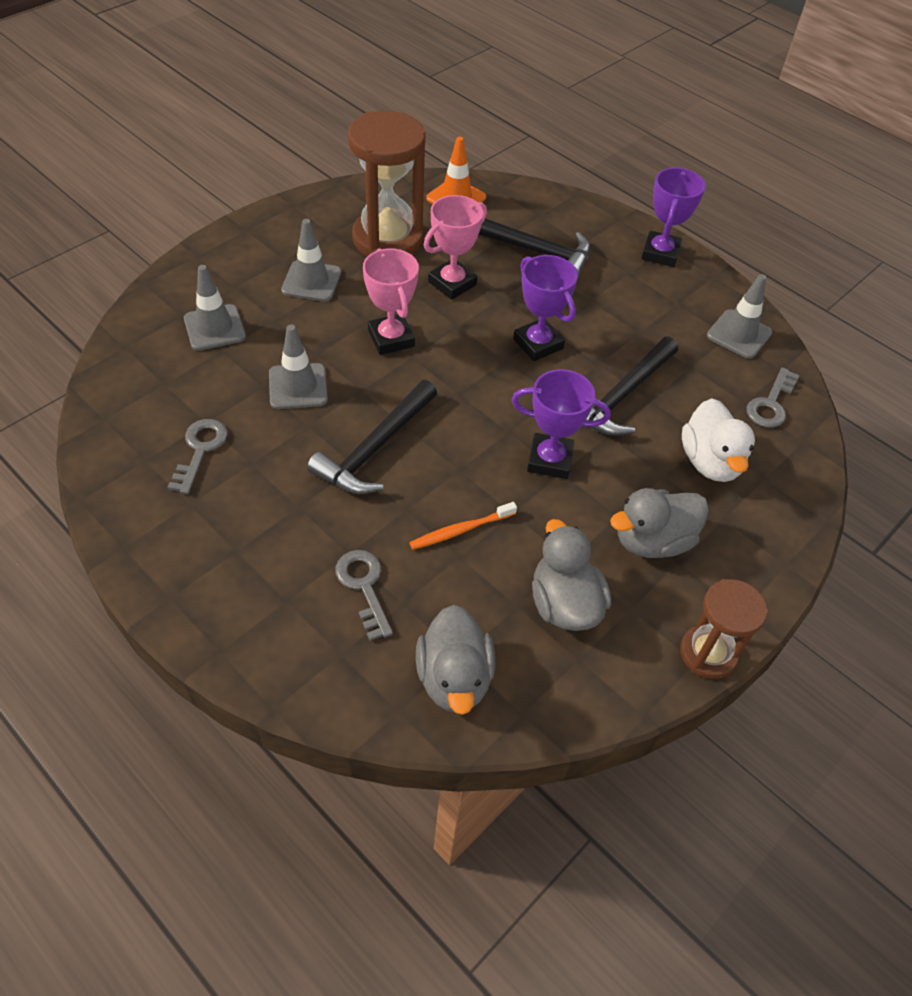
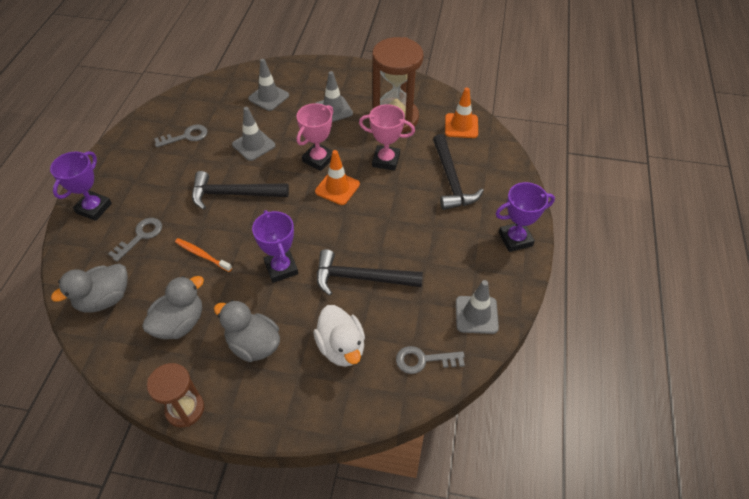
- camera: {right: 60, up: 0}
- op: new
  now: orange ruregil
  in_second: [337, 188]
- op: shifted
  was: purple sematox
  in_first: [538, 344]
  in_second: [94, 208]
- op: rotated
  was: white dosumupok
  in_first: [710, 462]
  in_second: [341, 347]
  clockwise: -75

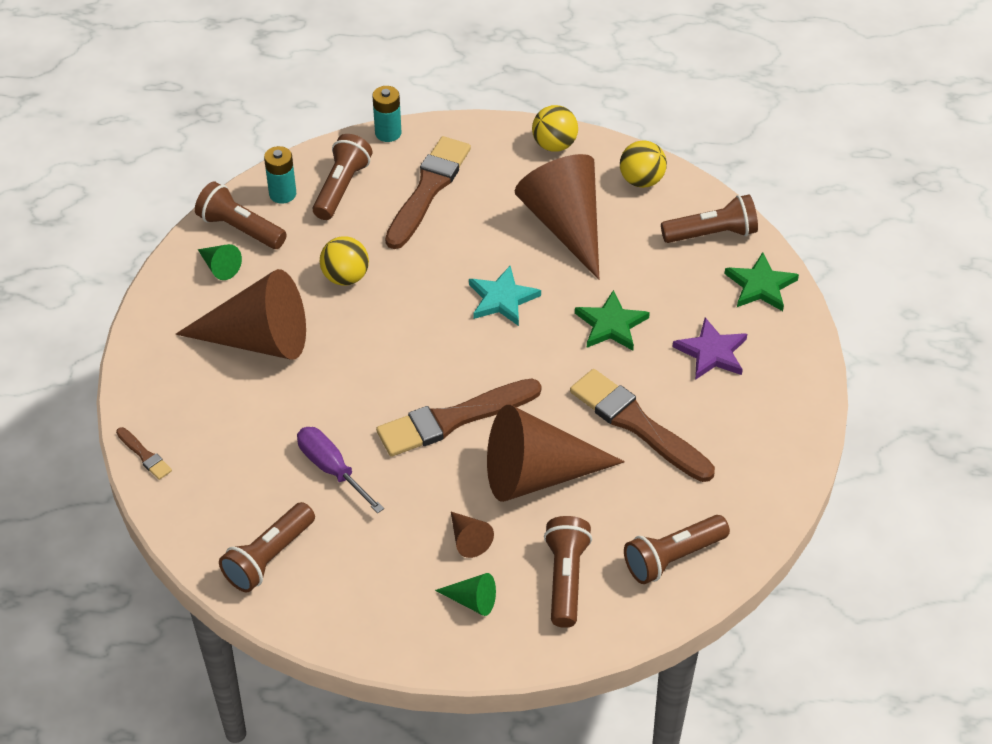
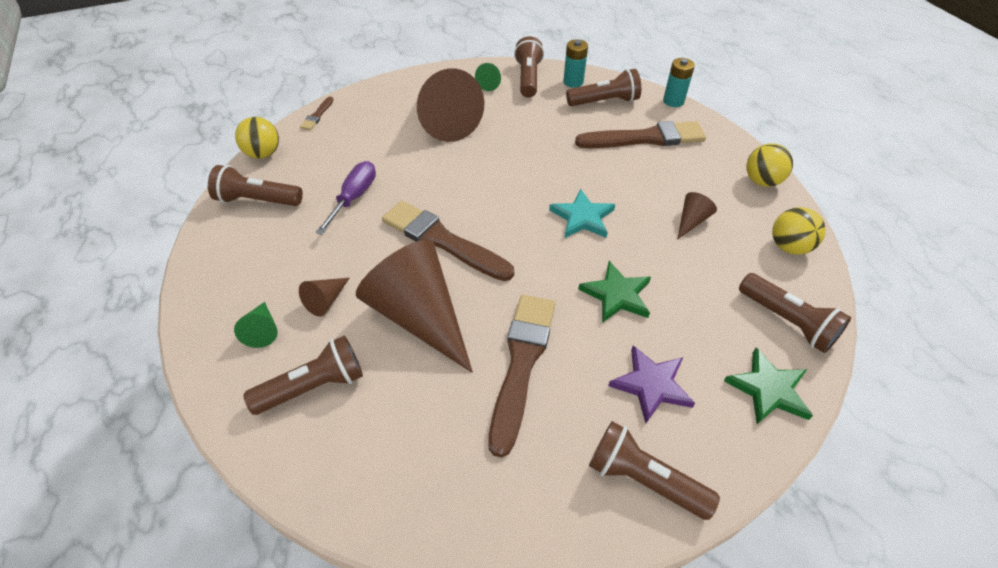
- camera: {right: 60, up: 0}
- op: shifted
  was: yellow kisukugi
  in_first: [345, 277]
  in_second: [263, 154]
- op: shifted
  was: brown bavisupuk
  in_first: [672, 557]
  in_second: [643, 479]
- op: scaled
  was: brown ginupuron
  in_first: [565, 225]
  in_second: [691, 221]
  ratio: 0.42

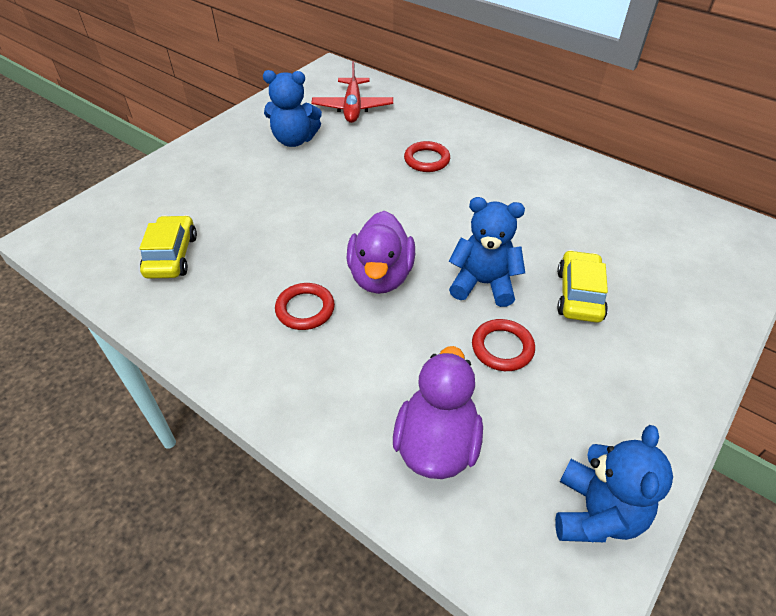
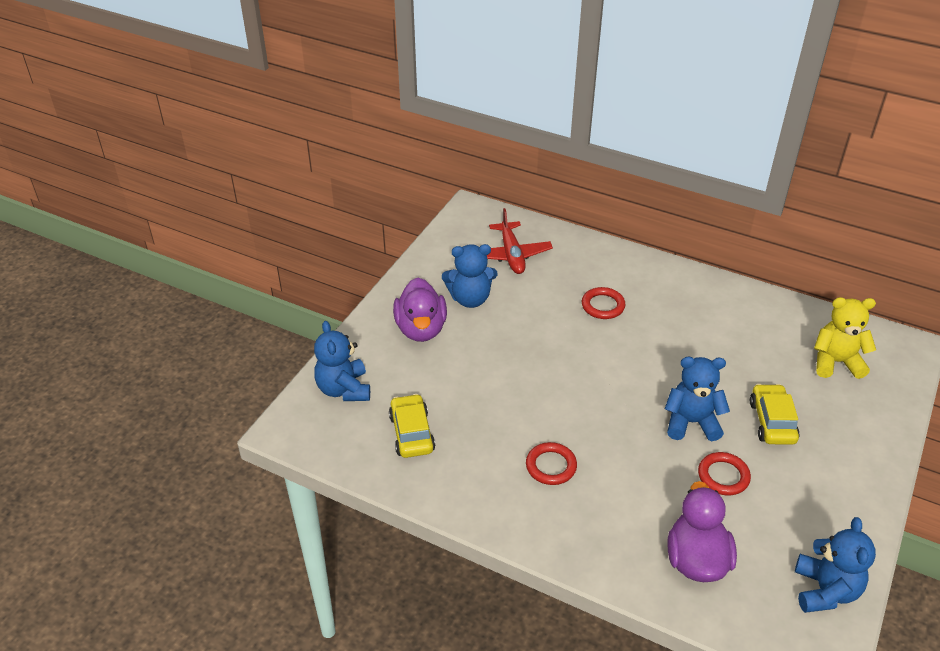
- camera: {right: -10, up: -5}
- op: new
  now: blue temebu
  in_second: [344, 389]
- op: new
  now: yellow temebu
  in_second: [836, 362]
- op: shifted
  was: purple dosumupok
  in_first: [381, 276]
  in_second: [421, 329]

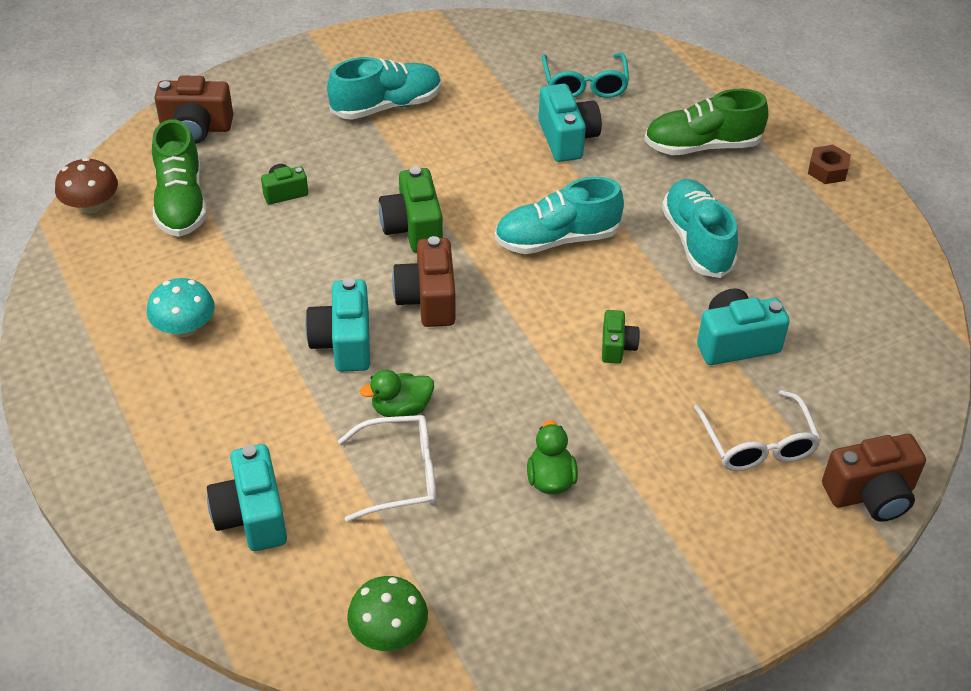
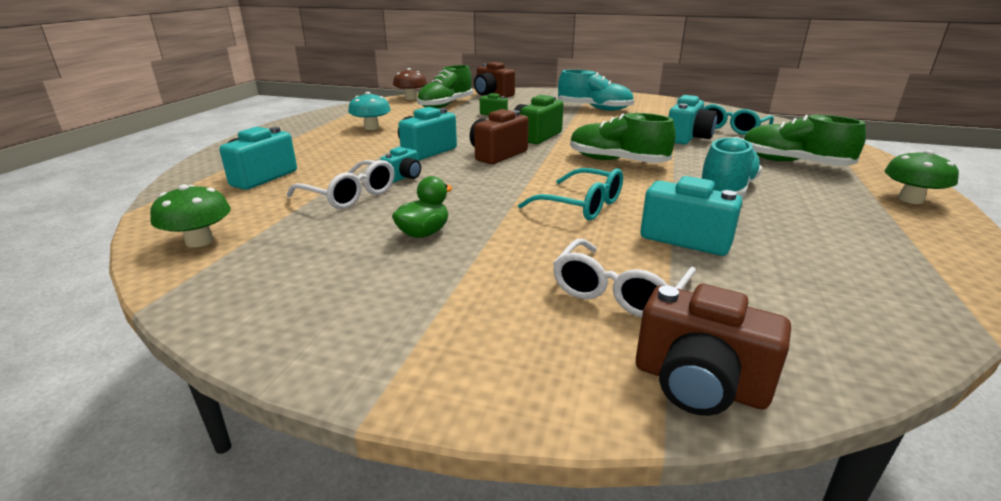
- camera: {right: 45, up: -20}
- op: swapped
  was: green dosumupok
  now: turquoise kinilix
  in_first: [401, 408]
  in_second: [404, 177]
- op: swapped
  was: green kinilix
  now: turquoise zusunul
  in_first: [617, 347]
  in_second: [582, 205]
- op: swapped
  was: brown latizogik
  now: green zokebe
  in_first: [827, 170]
  in_second: [910, 199]
- op: repainted
  was: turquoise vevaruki
  now: green vevaruki
  in_first: [556, 239]
  in_second: [616, 161]

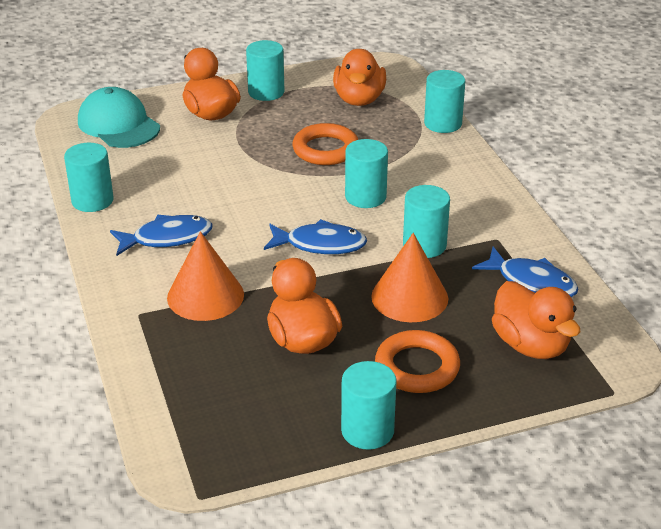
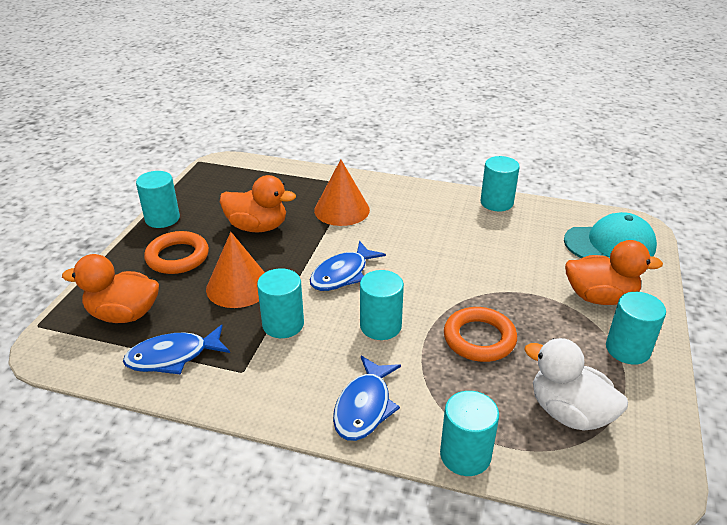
- camera: {right: 125, up: 0}
- op: shifted
  was: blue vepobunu
  in_first: [167, 238]
  in_second: [364, 407]
- op: repainted
  was: orange dosumupok
  now: white dosumupok
  in_first: [359, 99]
  in_second: [569, 413]

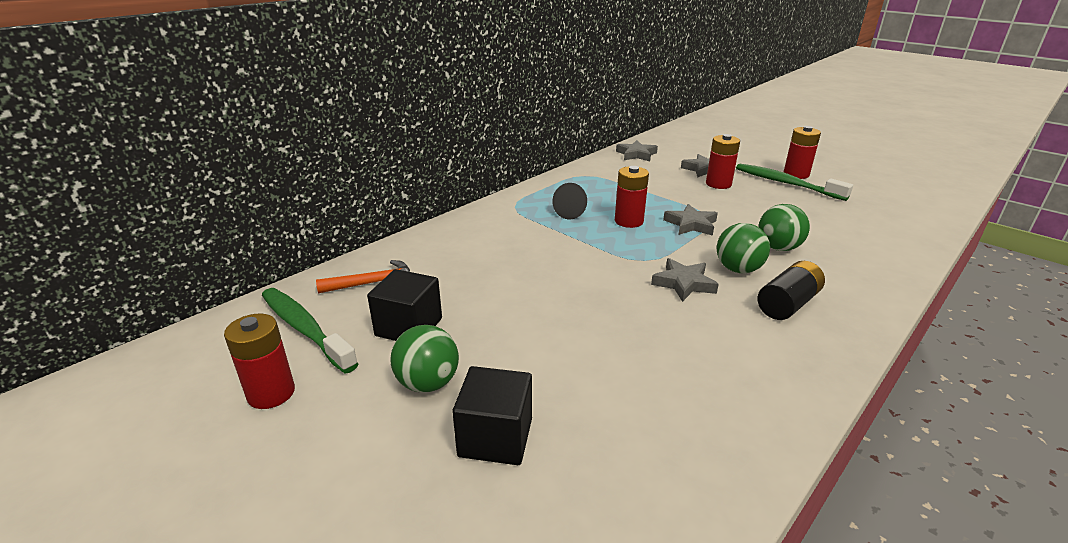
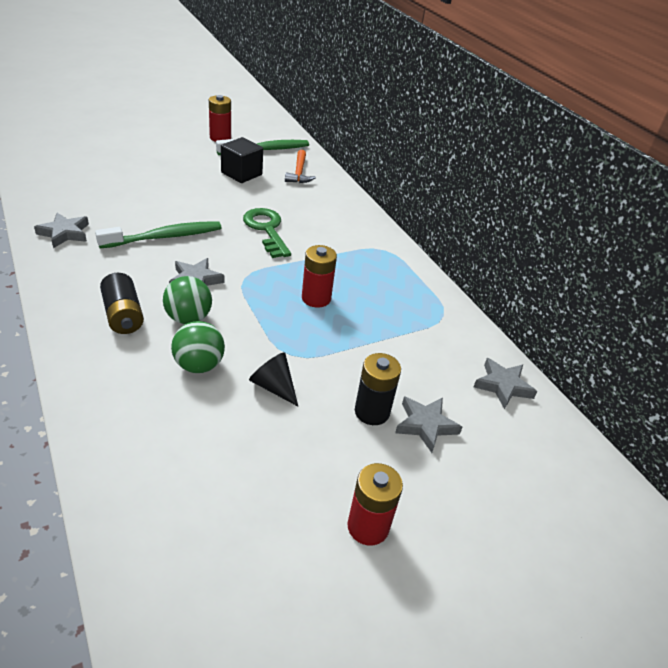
- camera: {right: 105, up: 10}
- op: gone
  was: green kisukugi
  in_first: [428, 383]
- op: gone
  was: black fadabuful
  in_first: [495, 437]
- op: new
  now: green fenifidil
  in_second: [267, 230]
- op: shifted
  was: black ginupuron
  in_first: [572, 212]
  in_second: [274, 386]
- op: shifted
  was: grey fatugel
  in_first: [691, 224]
  in_second: [64, 233]
- op: shifted
  was: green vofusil
  in_first: [785, 183]
  in_second: [165, 237]
- op: repainted
  was: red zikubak
  now: black zikubak
  in_first: [718, 184]
  in_second: [372, 412]

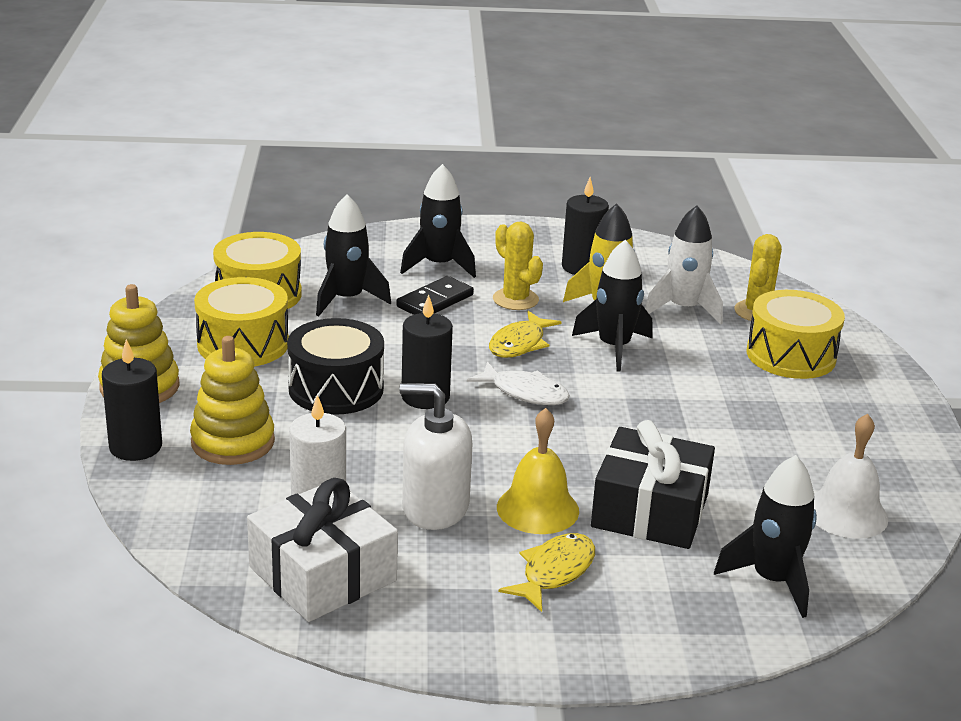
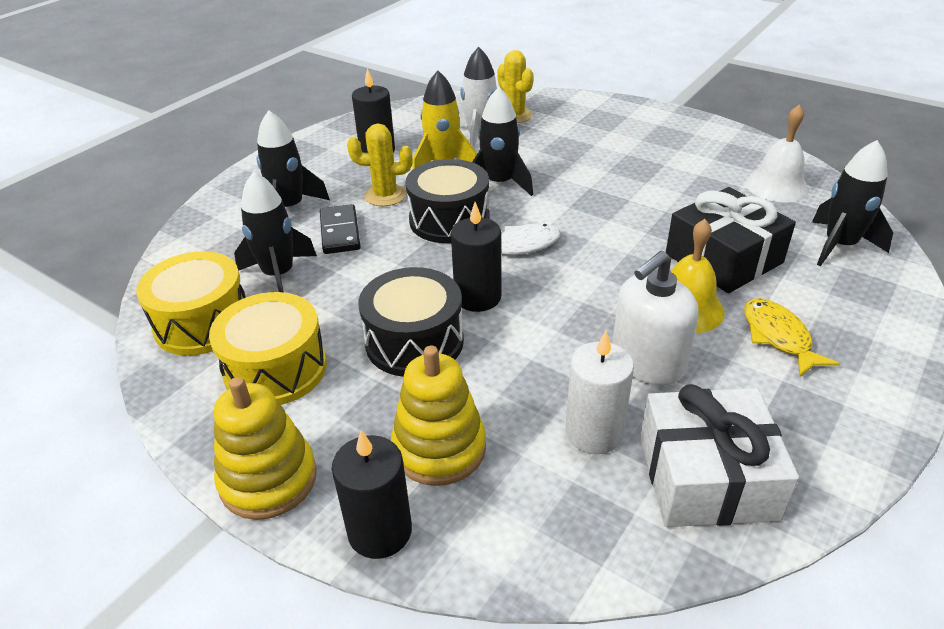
- camera: {right: -50, up: 10}
- op: gone
  was: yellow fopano
  in_first: [791, 355]
- op: swapped
  was: yellow vepobunu
  now: black fopano
  in_first: [519, 344]
  in_second: [449, 220]

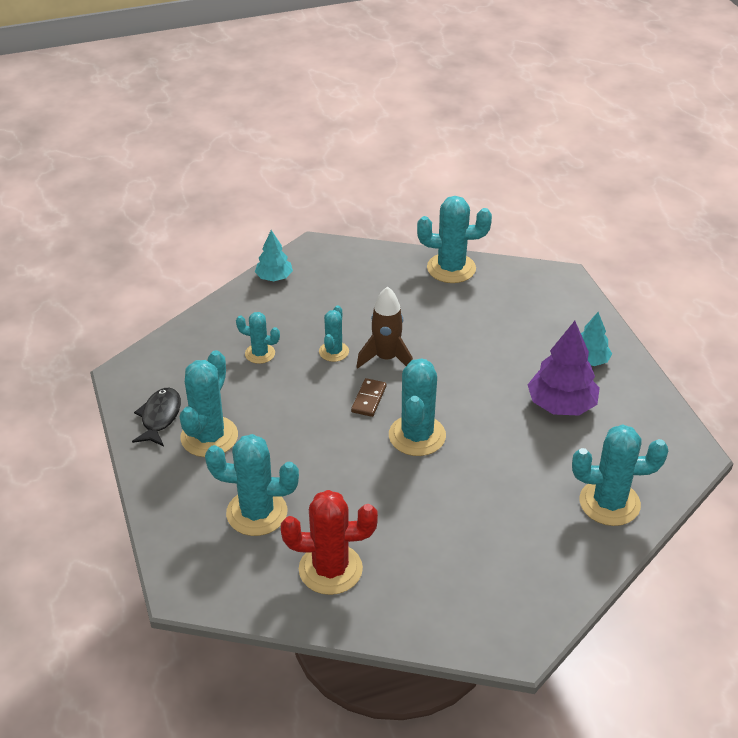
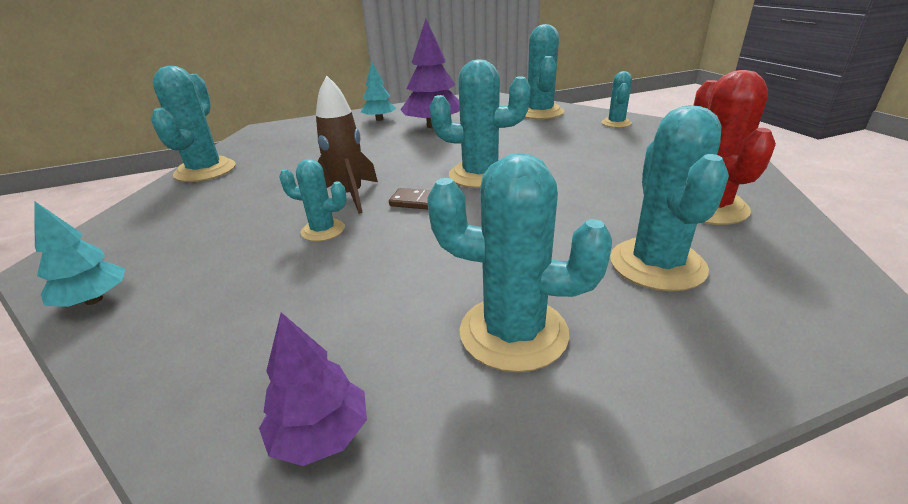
- camera: {right: -90, up: -10}
- op: gone
  was: black vepobunu
  in_first: [160, 417]
- op: new
  now: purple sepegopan
  in_second: [321, 435]
- op: shifted
  was: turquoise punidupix
  in_first: [260, 353]
  in_second: [616, 123]

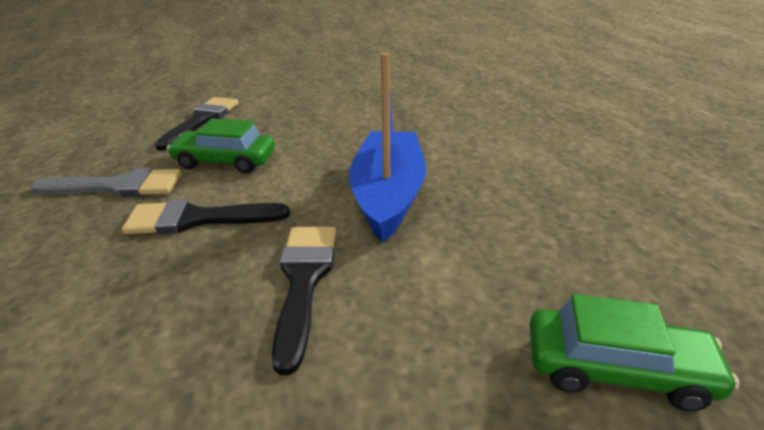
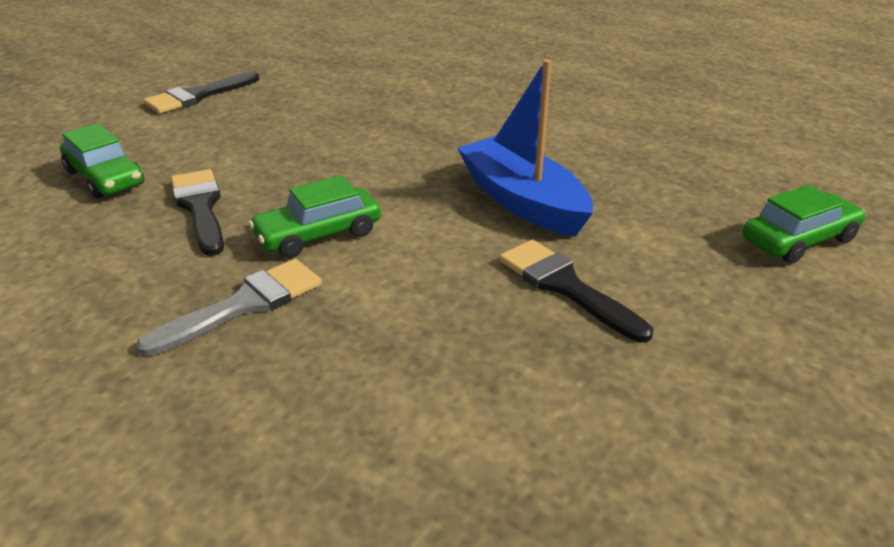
- camera: {right: -40, up: 0}
- op: new
  now: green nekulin
  in_second: [105, 178]
- op: shifted
  was: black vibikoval
  in_first: [197, 219]
  in_second: [197, 96]

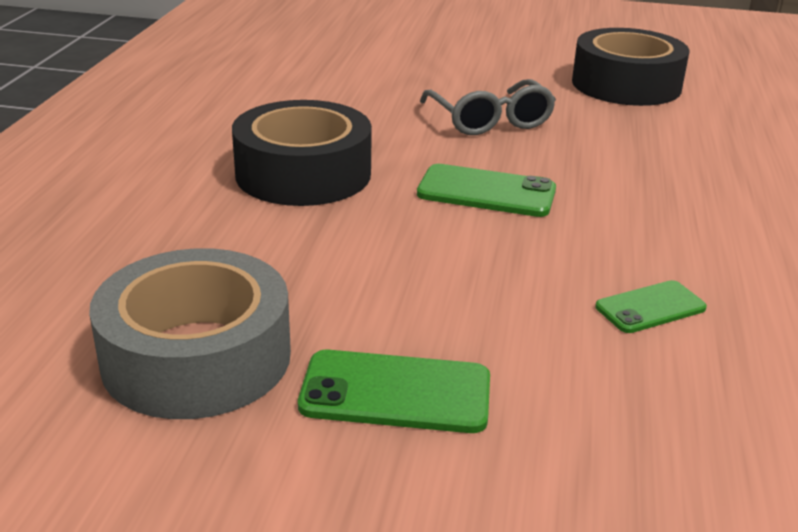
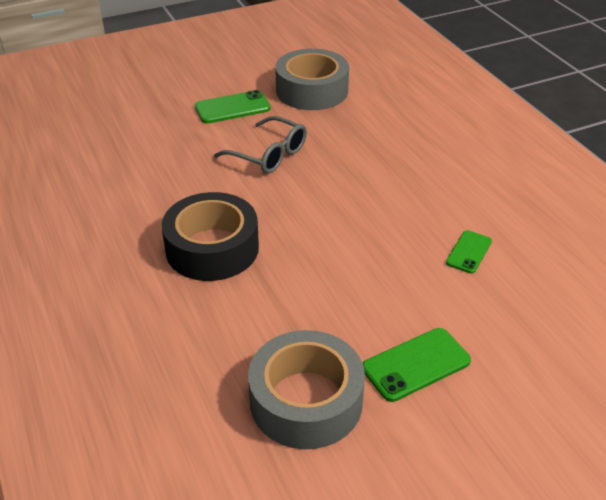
- camera: {right: -35, up: 10}
- op: shifted
  was: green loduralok
  in_first: [486, 192]
  in_second: [232, 108]
- op: repainted
  was: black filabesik
  now: grey filabesik
  in_first: [626, 85]
  in_second: [312, 91]

